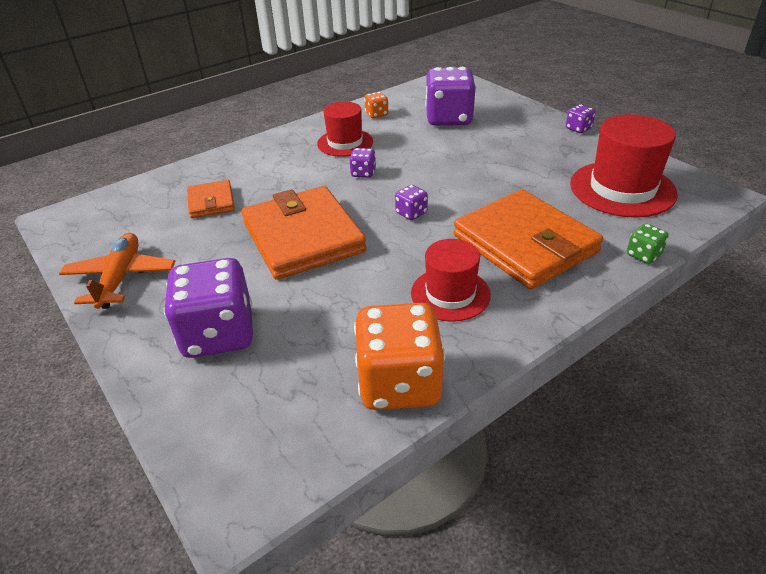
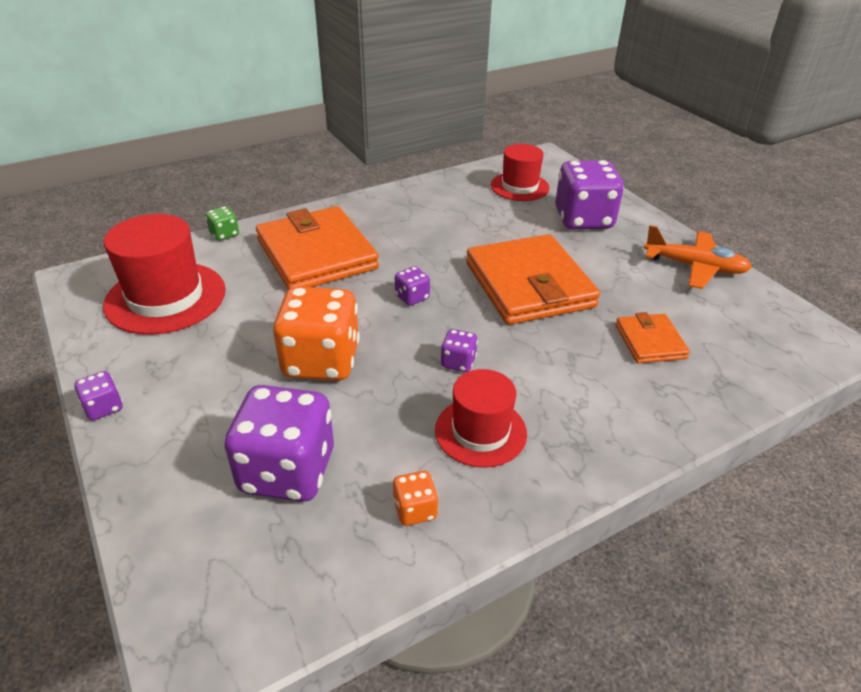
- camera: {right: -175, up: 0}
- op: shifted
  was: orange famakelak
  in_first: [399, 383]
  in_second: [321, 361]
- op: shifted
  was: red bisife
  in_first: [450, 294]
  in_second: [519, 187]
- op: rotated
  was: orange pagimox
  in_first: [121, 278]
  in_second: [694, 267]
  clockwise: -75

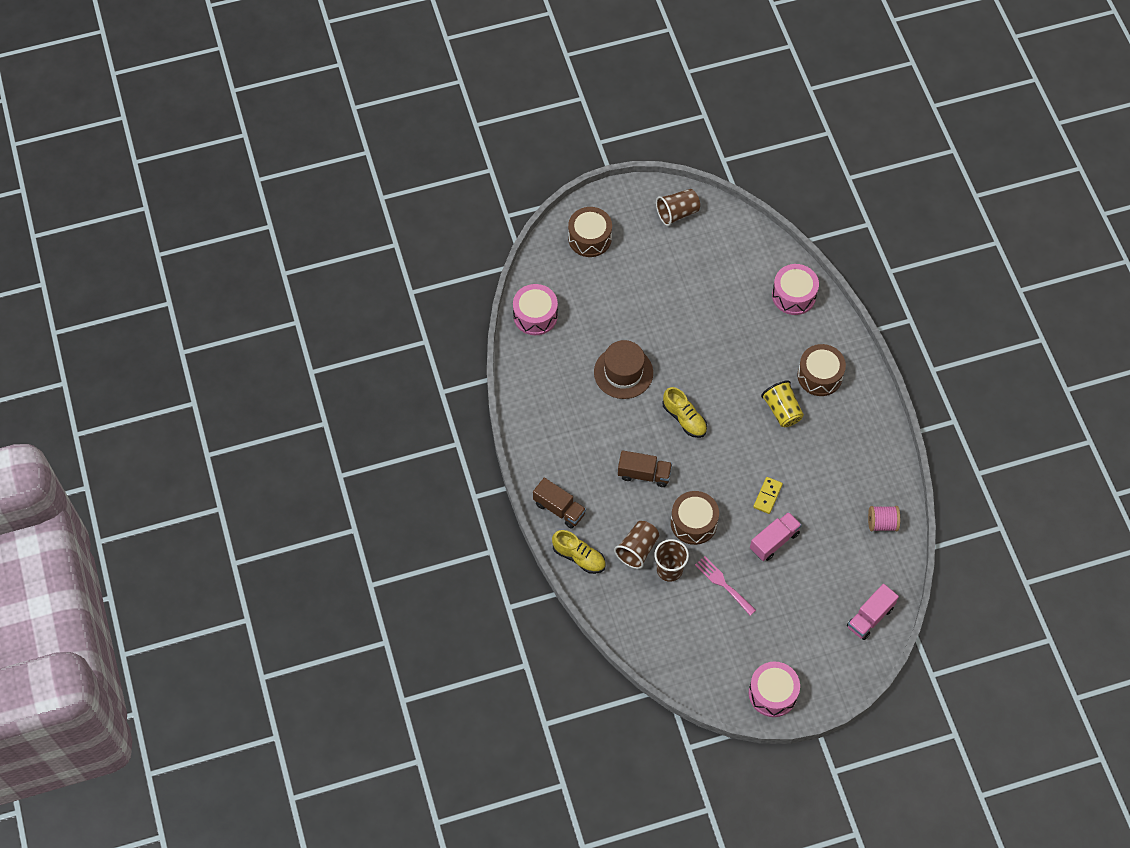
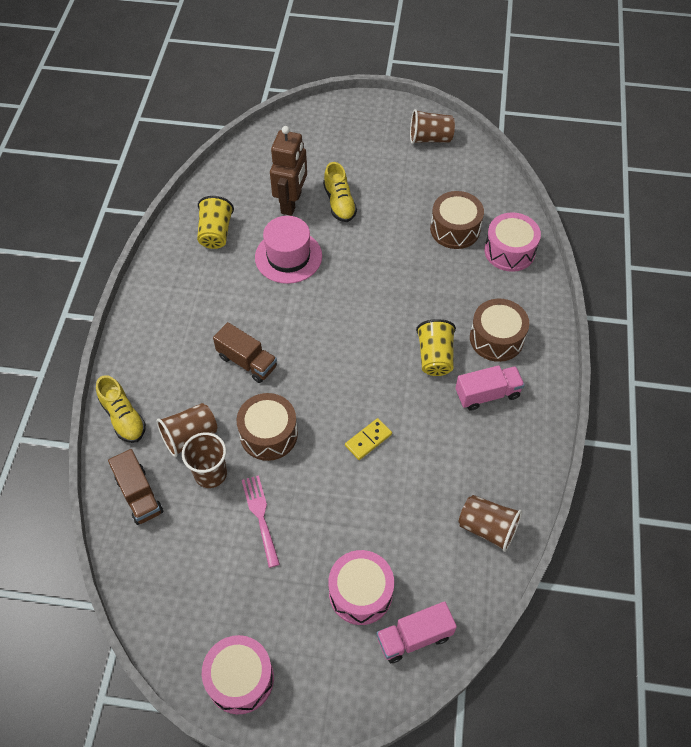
- camera: {right: 25, up: -5}
- op: new
  now: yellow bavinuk
  in_second: [215, 233]
- op: new
  now: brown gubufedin
  in_second: [291, 203]
- op: shifted
  was: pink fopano
  in_first: [535, 315]
  in_second: [360, 593]
- op: shifted
  was: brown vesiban
  in_first: [559, 509]
  in_second: [139, 495]
- op: shifted
  was: brown fopano
  in_first: [589, 238]
  in_second: [455, 229]
- op: shifted
  was: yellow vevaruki
  in_first: [684, 418]
  in_second: [339, 203]
- op: shifted
  was: pink vesiban
  in_first: [774, 541]
  in_second: [487, 394]
- op: swapped
  was: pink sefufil
  now: brown bavinuk
  in_first: [882, 523]
  in_second: [487, 528]
- op: repainted
  was: brown bisife
  now: pink bisife
  in_first: [623, 372]
  in_second: [288, 256]

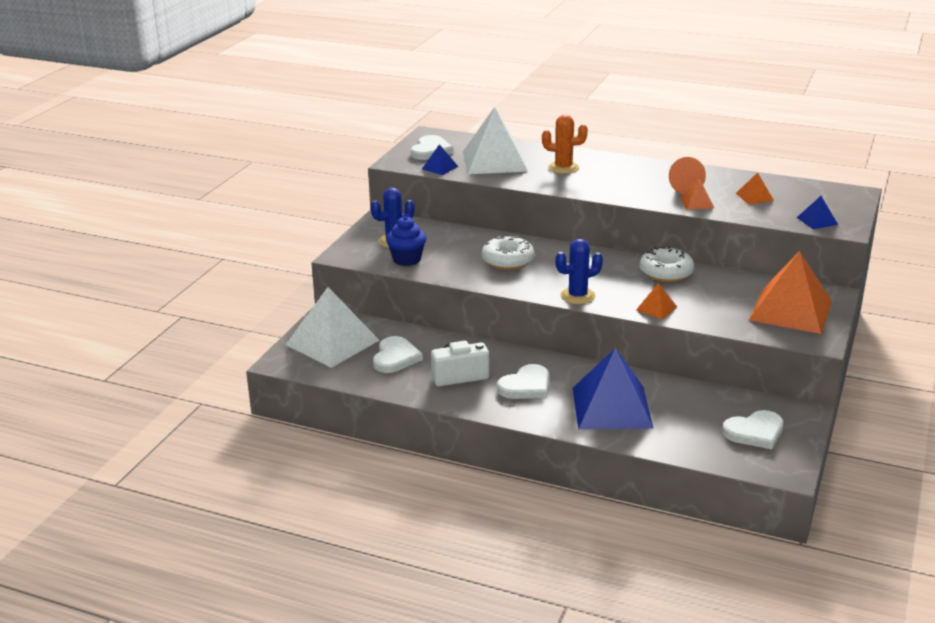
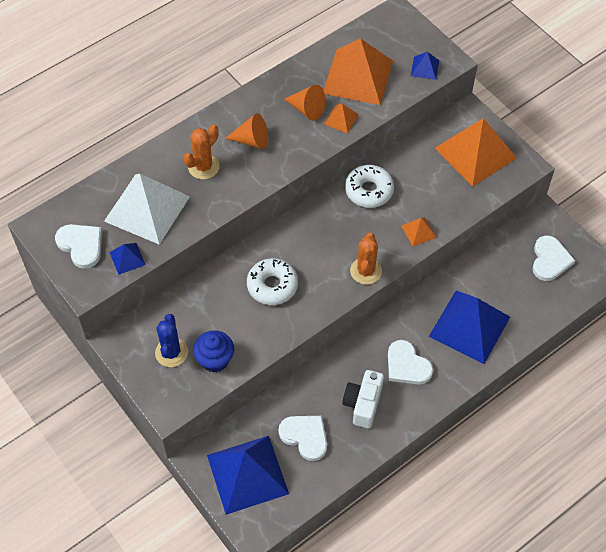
- camera: {right: -60, up: 30}
- op: new
  now: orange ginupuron
  in_second: [252, 140]
- op: repainted
  was: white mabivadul
  now: blue mabivadul
  in_first: [332, 342]
  in_second: [247, 474]
- op: repainted
  was: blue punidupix
  now: orange punidupix
  in_first: [577, 296]
  in_second: [366, 271]
- op: rotated
  was: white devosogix
  in_first: [526, 386]
  in_second: [407, 365]
  clockwise: 150
- op: scaled
  was: orange mabivadul
  in_first: [754, 197]
  in_second: [358, 77]
  ratio: 2.28

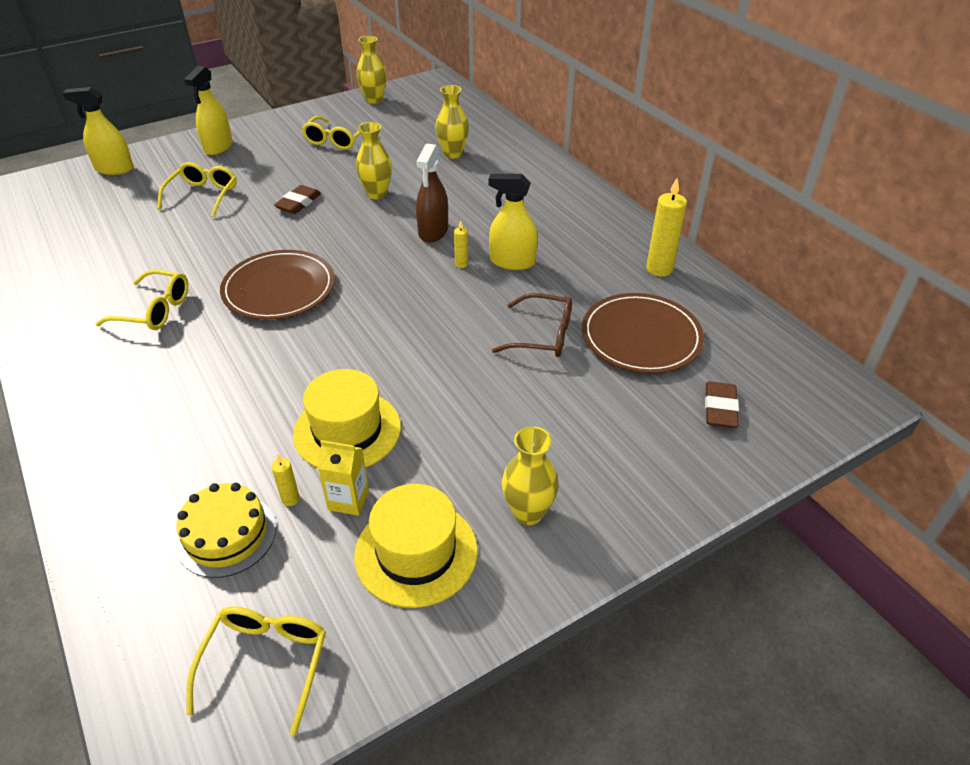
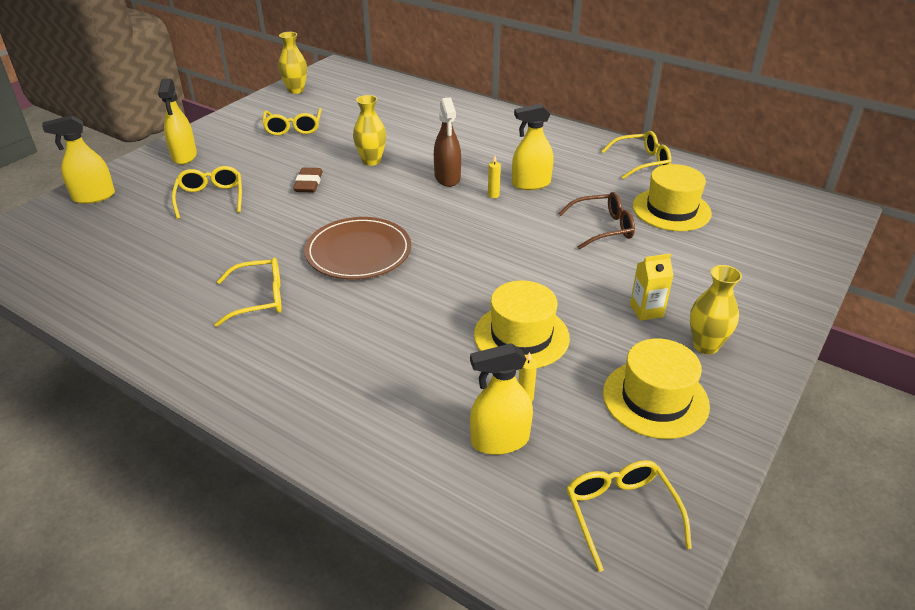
- camera: {right: -25, up: -5}
- op: gone
  was: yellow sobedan
  in_first: [453, 154]
- op: gone
  was: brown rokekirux
  in_first: [720, 408]
- op: shifted
  was: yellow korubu
  in_first: [348, 500]
  in_second: [646, 311]
- op: swapped
  was: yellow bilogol
  now: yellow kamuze
  in_first: [226, 535]
  in_second: [500, 440]
- op: swapped
  was: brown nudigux
  now: yellow bisife
  in_first: [641, 337]
  in_second: [671, 210]
- op: swapped
  was: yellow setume
  now: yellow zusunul
  in_first: [659, 269]
  in_second: [641, 162]

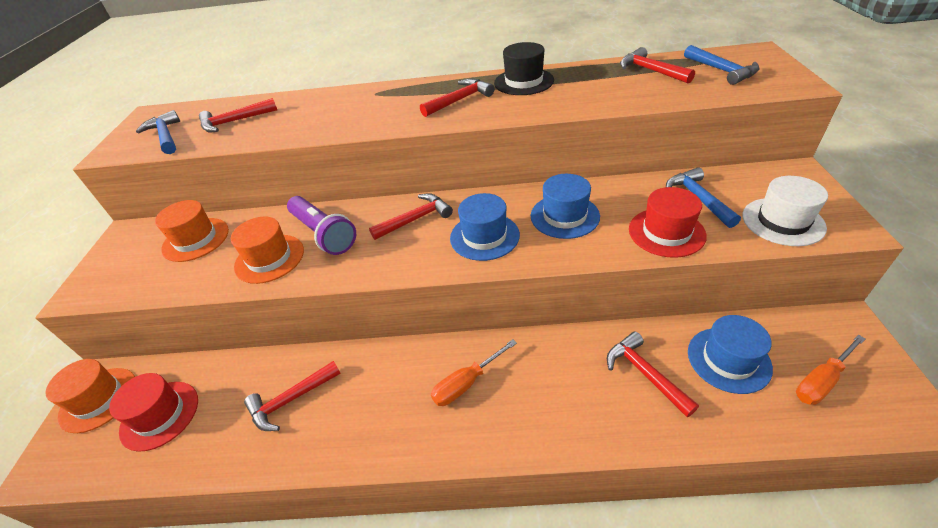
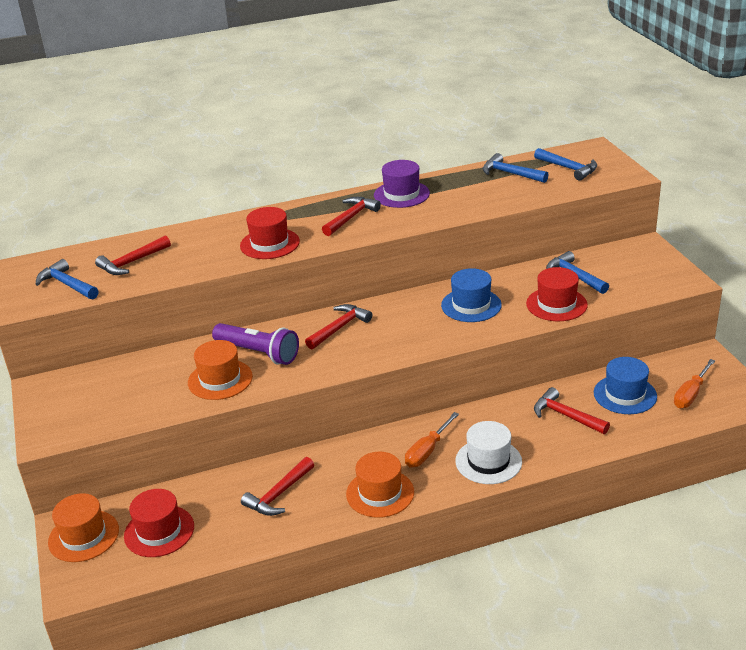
- camera: {right: -20, up: -10}
- op: gone
  was: blue bisife
  in_first: [484, 236]
- op: new
  now: red bisife
  in_second: [270, 244]
- op: shifted
  was: orange bisife
  in_first: [196, 239]
  in_second: [380, 493]
- op: shifted
  was: white bisife
  in_first: [783, 221]
  in_second: [488, 461]
- op: repainted
  was: black bisife
  now: purple bisife
  in_first: [523, 82]
  in_second: [401, 194]
- op: repainted
  was: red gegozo
  now: blue gegozo
  in_first: [650, 71]
  in_second: [510, 173]

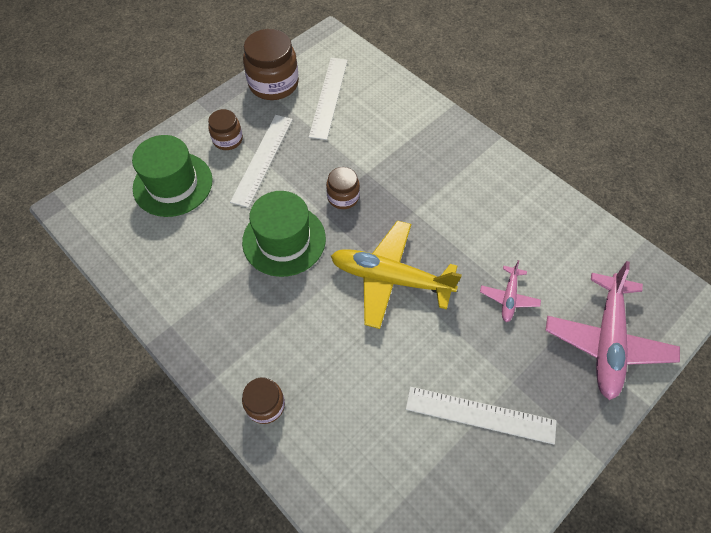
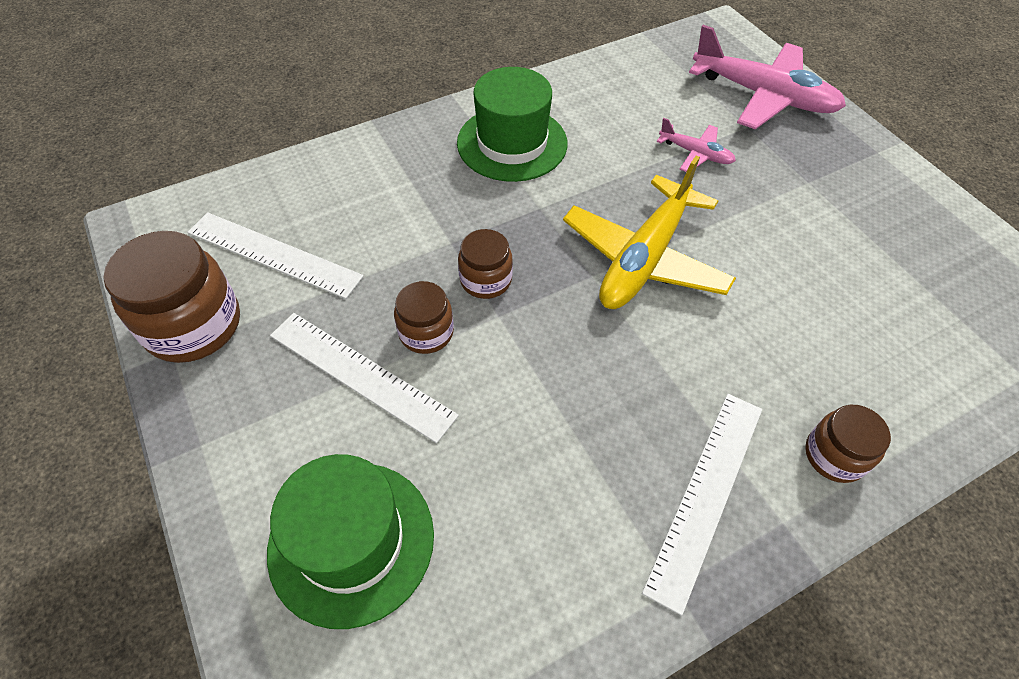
- camera: {right: -75, up: -5}
- op: shifted
  was: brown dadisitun
  in_first: [228, 139]
  in_second: [426, 332]
- op: shifted
  was: green bisife
  in_first: [284, 240]
  in_second: [512, 143]
- op: shifted
  was: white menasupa
  in_first: [480, 414]
  in_second: [705, 494]

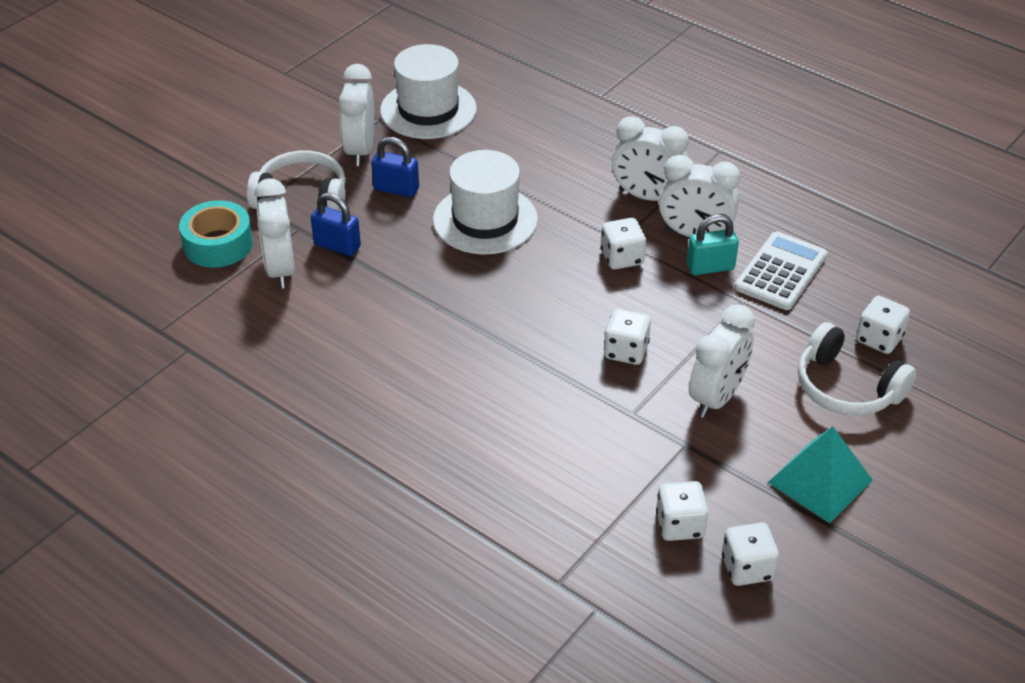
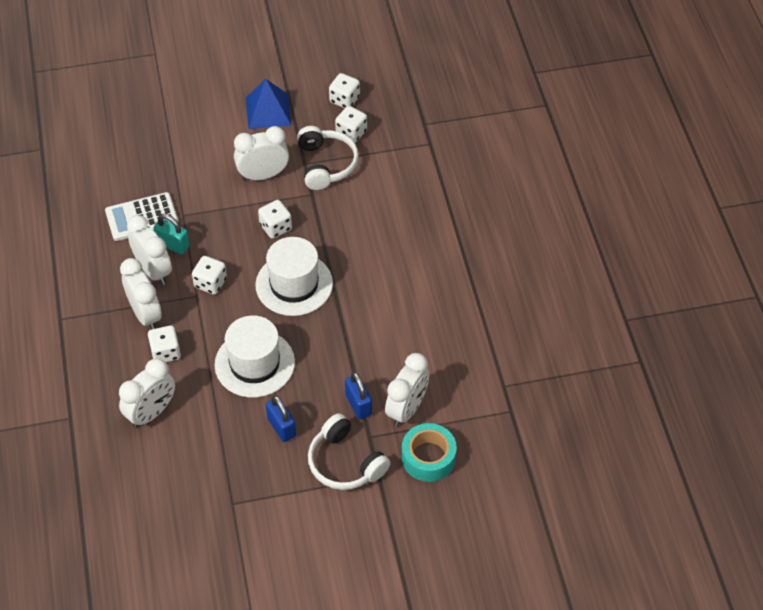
- camera: {right: -140, up: 10}
- op: shifted
  was: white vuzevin
  in_first: [360, 150]
  in_second: [151, 413]
- op: shifted
  was: white bisife
  in_first: [428, 110]
  in_second: [294, 284]
- op: shifted
  was: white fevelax
  in_first: [847, 387]
  in_second: [326, 164]
- op: shifted
  was: white famakelak
  in_first: [879, 339]
  in_second: [165, 352]
- op: repainted
  was: turquoise mabivadul
  now: blue mabivadul
  in_first: [820, 481]
  in_second: [268, 111]

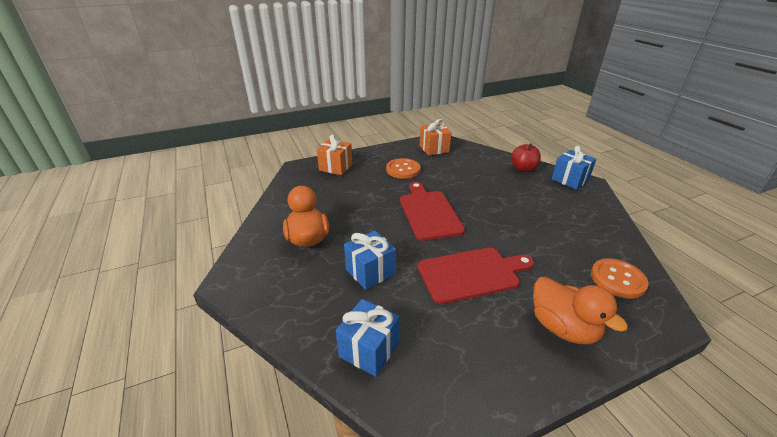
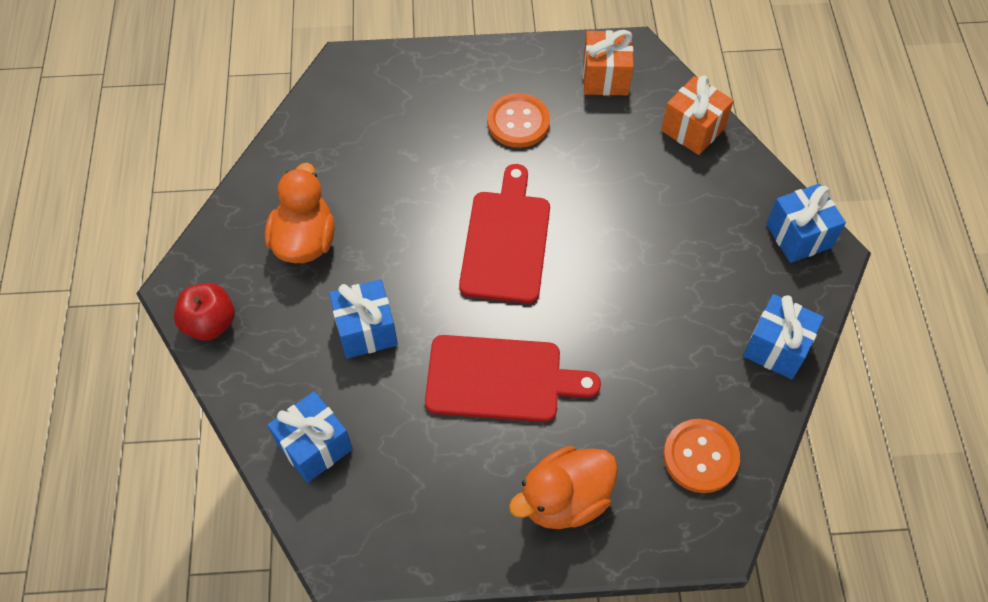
- camera: {right: 20, up: 25}
- op: new
  now: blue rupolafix
  in_second: [776, 347]
- op: shifted
  was: orange rupolafix
  in_first: [336, 167]
  in_second: [692, 129]
- op: shifted
  was: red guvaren
  in_first: [523, 169]
  in_second: [210, 323]
- op: rotated
  was: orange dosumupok
  in_first: [563, 327]
  in_second: [564, 499]
  clockwise: 75

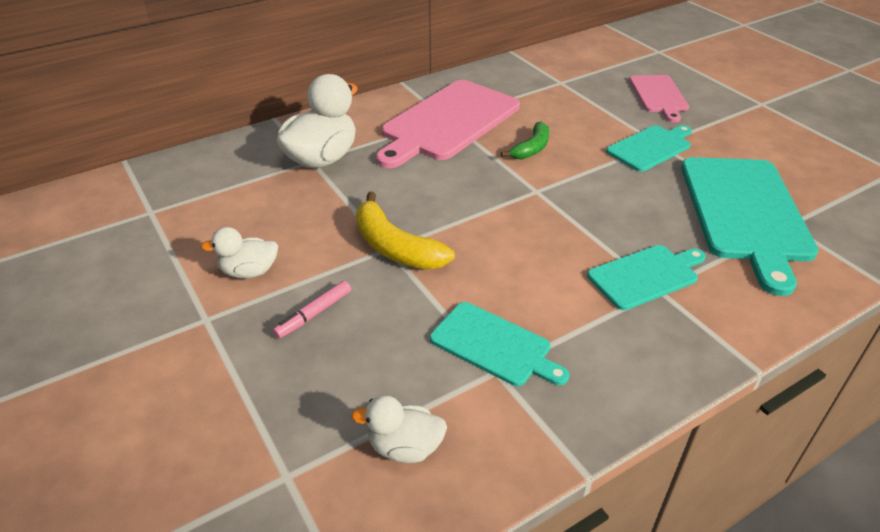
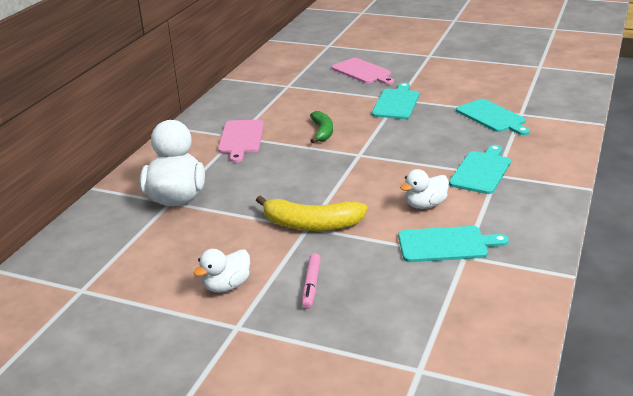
- camera: {right: -35, up: -10}
- op: shifted
  was: white dosumupok
  in_first: [405, 447]
  in_second: [425, 205]
- op: scaled
  was: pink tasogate
  in_first: [448, 122]
  in_second: [241, 138]
  ratio: 0.55
- op: scaled
  was: turquoise tasogate
  in_first: [745, 213]
  in_second: [492, 117]
  ratio: 0.55

